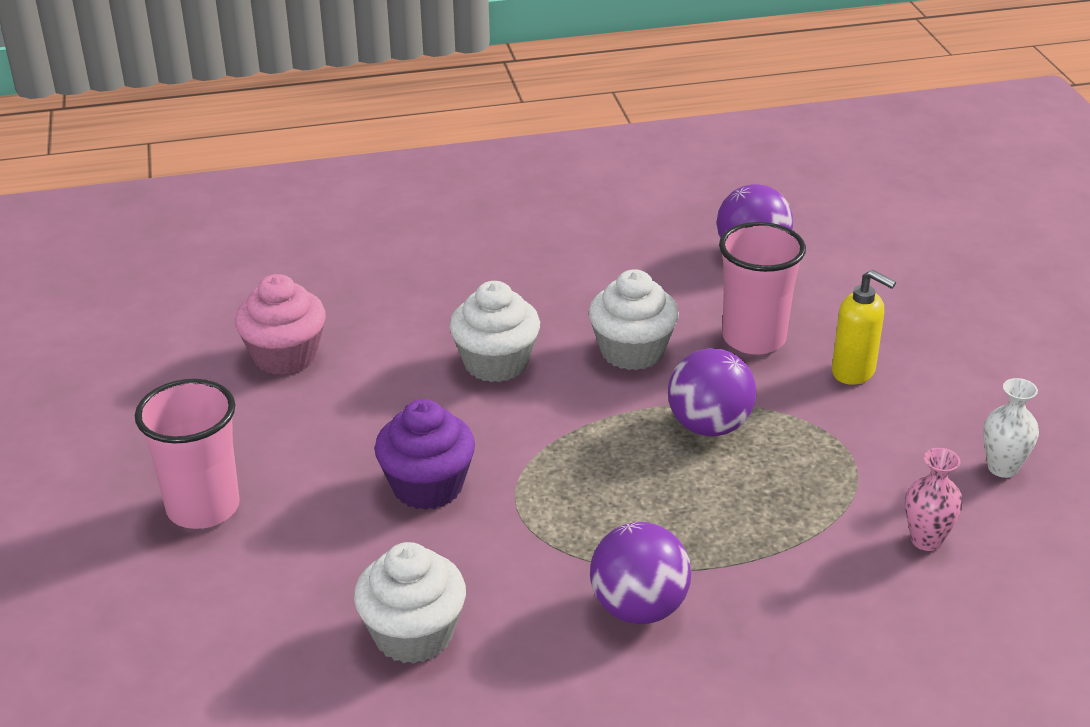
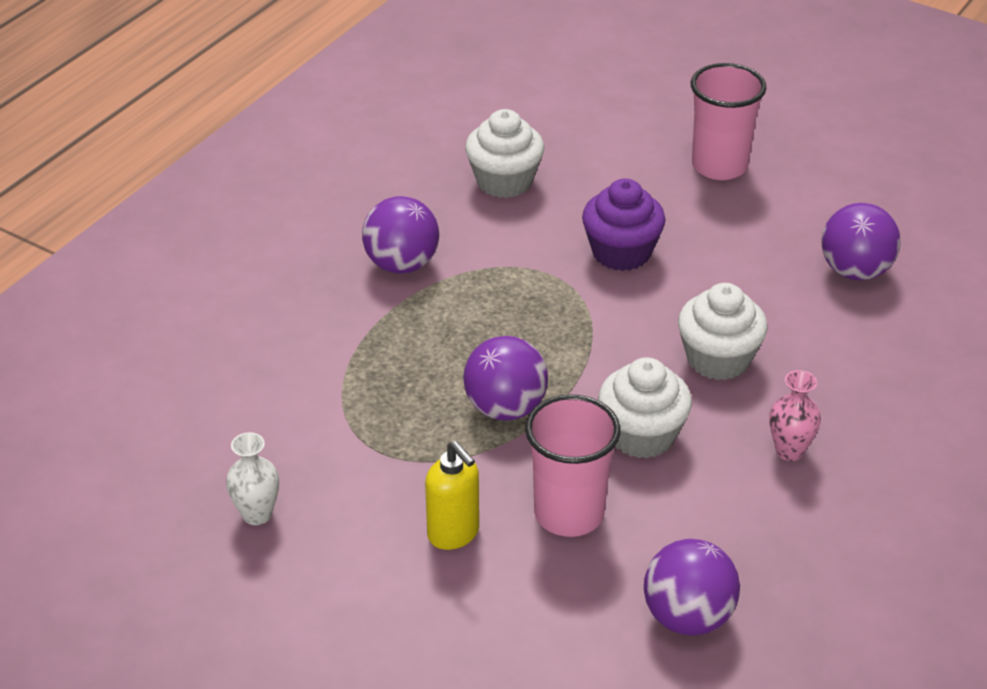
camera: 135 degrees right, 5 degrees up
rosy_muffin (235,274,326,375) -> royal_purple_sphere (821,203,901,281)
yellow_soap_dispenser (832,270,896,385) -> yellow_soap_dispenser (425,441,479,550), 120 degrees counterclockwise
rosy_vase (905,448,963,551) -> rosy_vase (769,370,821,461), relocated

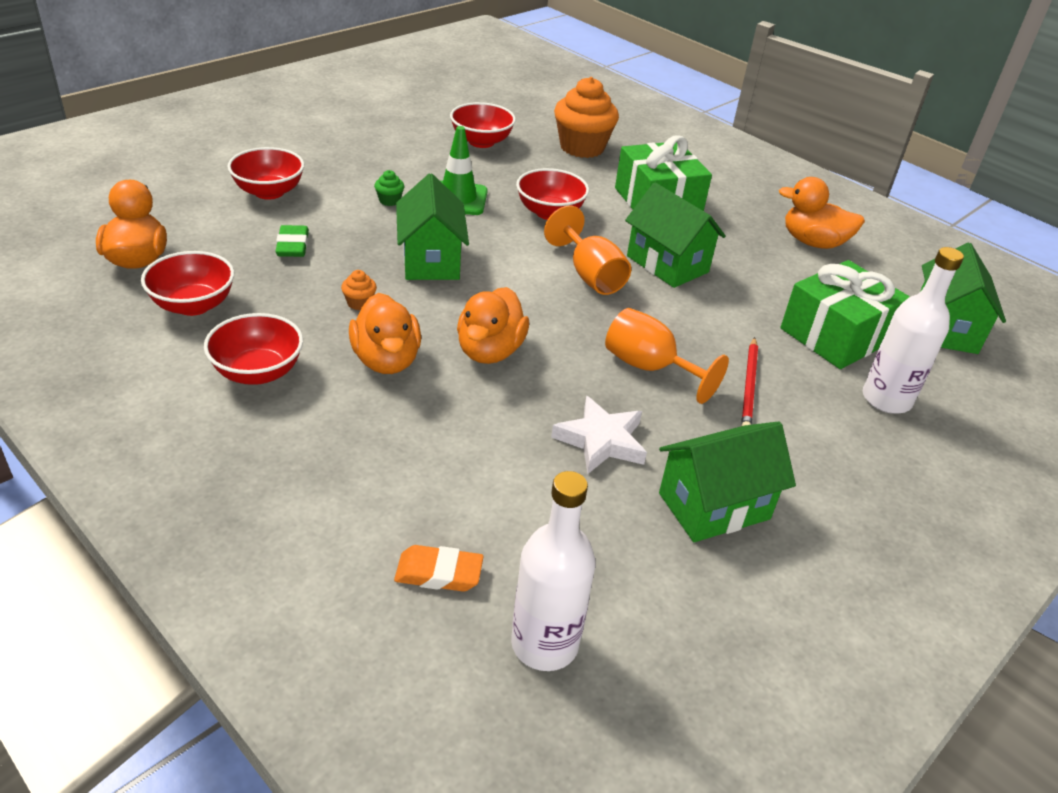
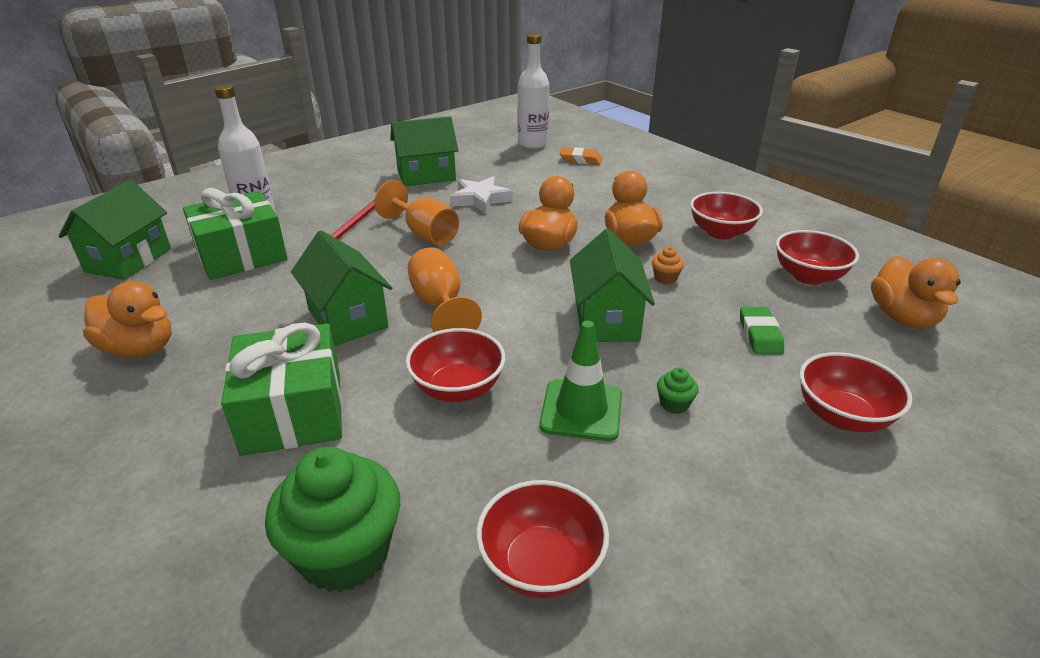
camera: 170 degrees left, 5 degrees down
bright_orange_muffin (554,77,619,158) -> green_muffin (265,447,400,592)

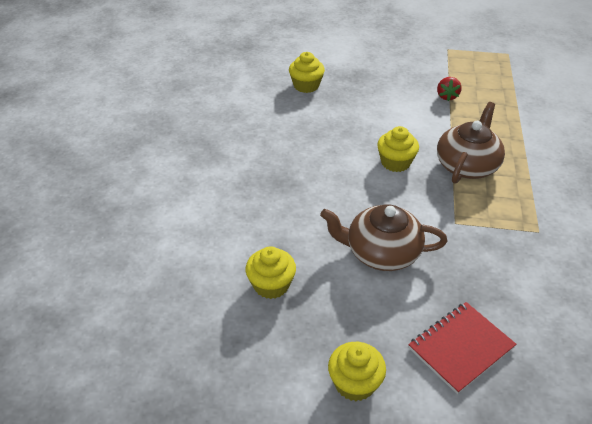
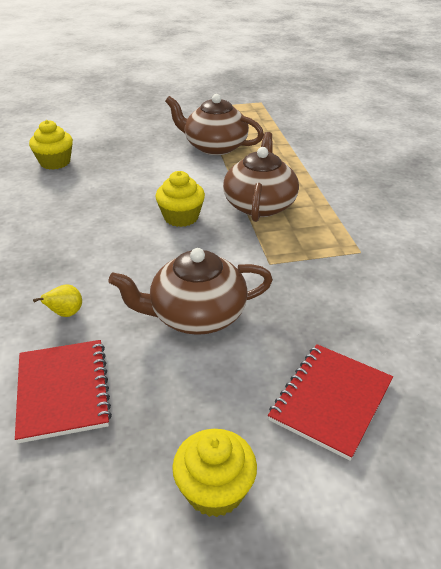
camera: 20 degrees left, 5 degrees down
yellow_muffin (246,246,296,299) -> scarlet_notepad (15,340,112,443)
scarlet_strawberry (437,77,461,101) -> brown_tea_pot (165,94,264,155)
none -> yellow_pear_fruit (33,285,82,317)

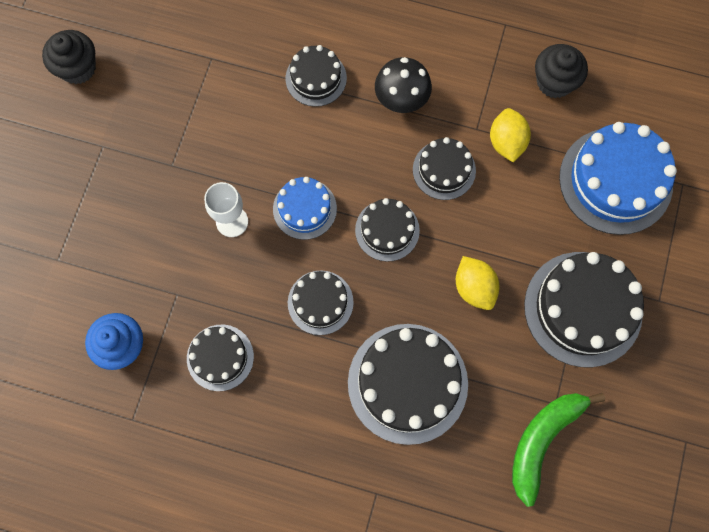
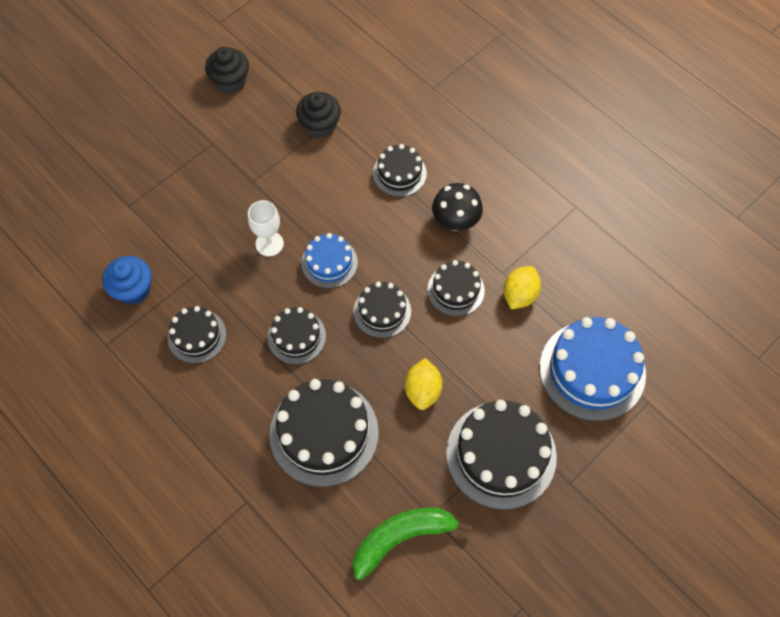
camera: 30 degrees right, 10 degrees down
jet-black_muffin (535,44,588,98) -> jet-black_muffin (296,92,341,139), relocated

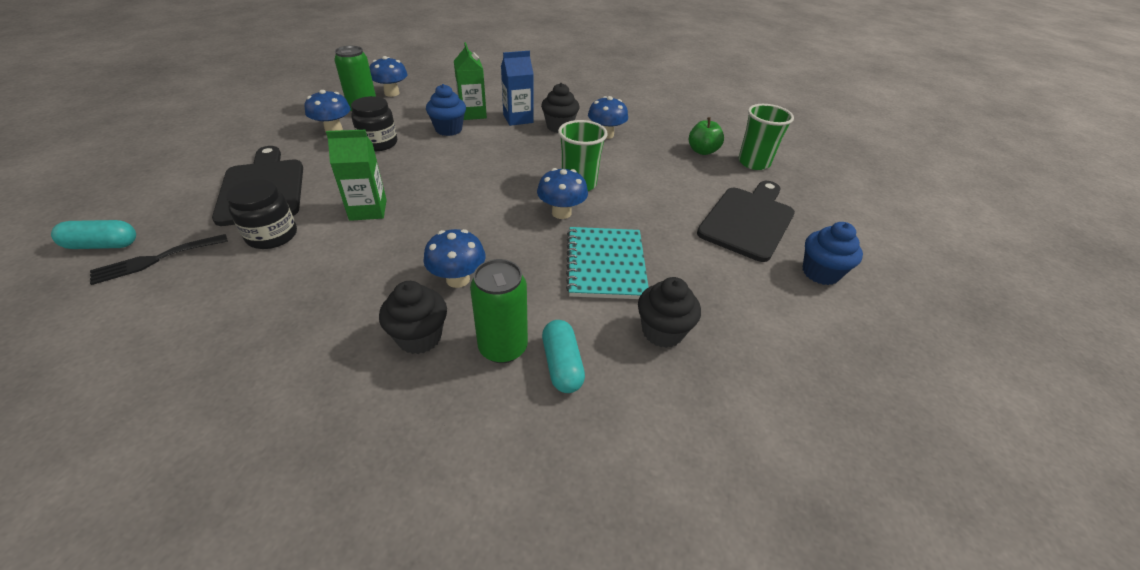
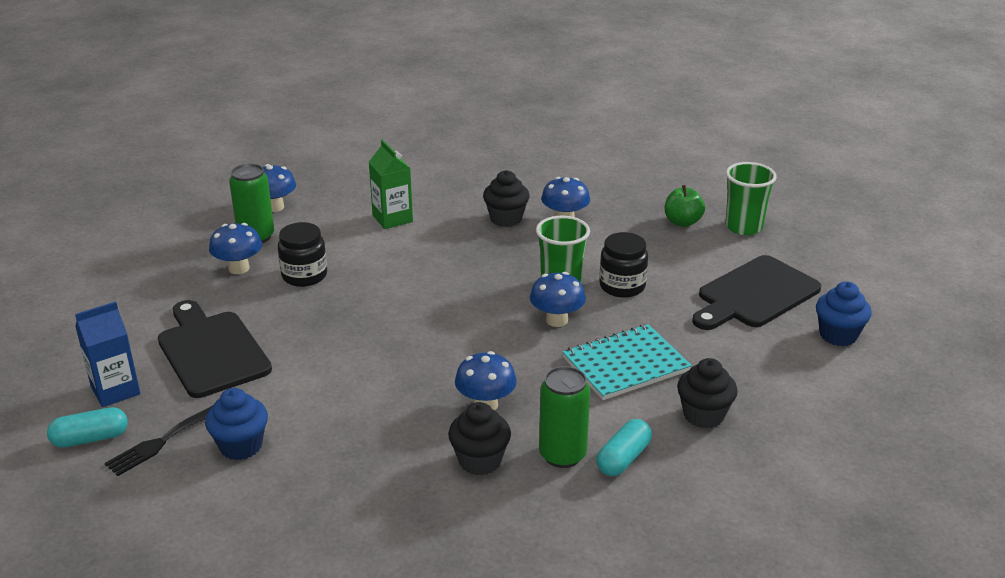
camera: 10 degrees left, 10 degrees down
jet-black_jar (226,179,297,249) -> jet-black_jar (599,232,648,298), relocated
green_juice_carton (326,130,387,221) -> none
cobalt_muffin (426,84,466,136) -> cobalt_muffin (205,388,268,460), relocated
cobalt_juice_carton (501,51,534,126) -> cobalt_juice_carton (75,302,140,407), relocated
turquoise_capsule (542,320,585,393) -> turquoise_capsule (596,419,652,476), 60 degrees clockwise
turquoise_notepad (566,227,648,299) -> turquoise_notepad (562,324,692,400), 75 degrees clockwise
jet-black_cutting_board (697,181,795,262) -> jet-black_cutting_board (692,255,821,330), 150 degrees counterclockwise

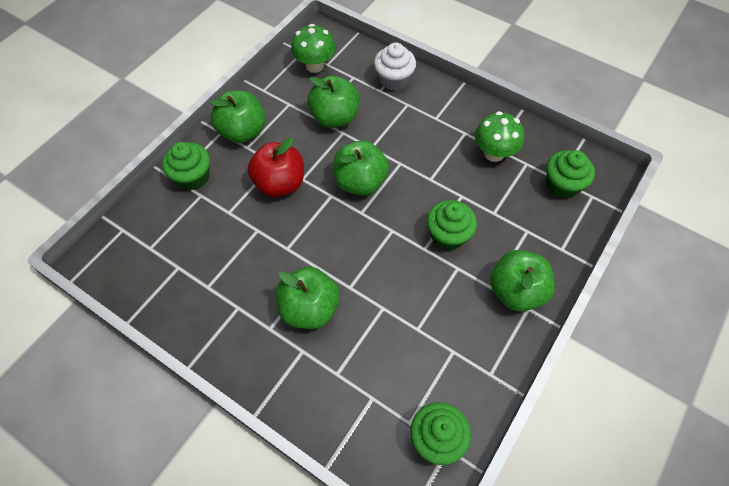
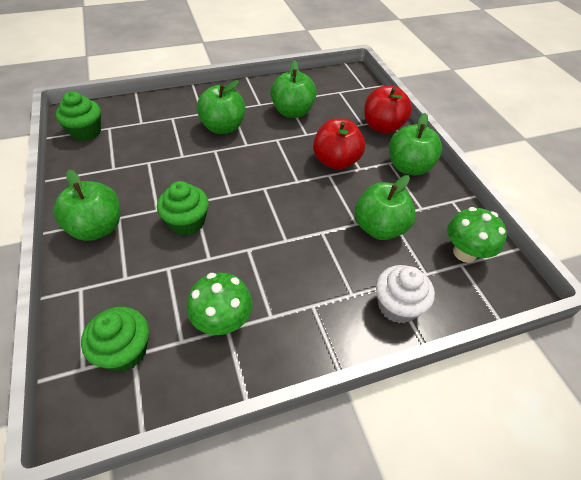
camera: 125 degrees right, 10 degrees down
green_muffin (162,142,210,190) -> scarlet_toy_apple (364,86,412,134)
green_toy_apple (333,140,389,195) -> green_toy_apple (271,60,317,118), relocated

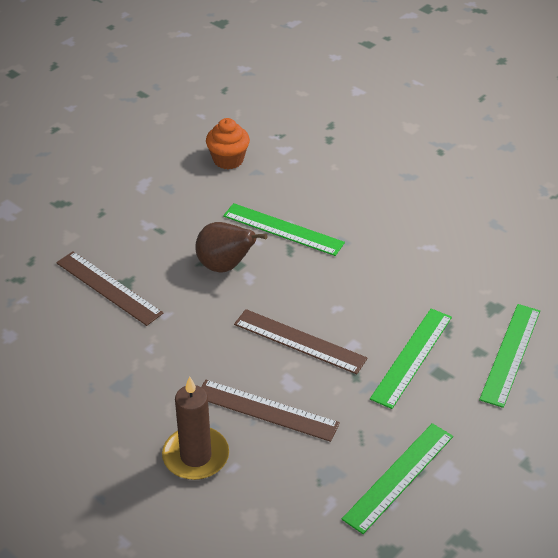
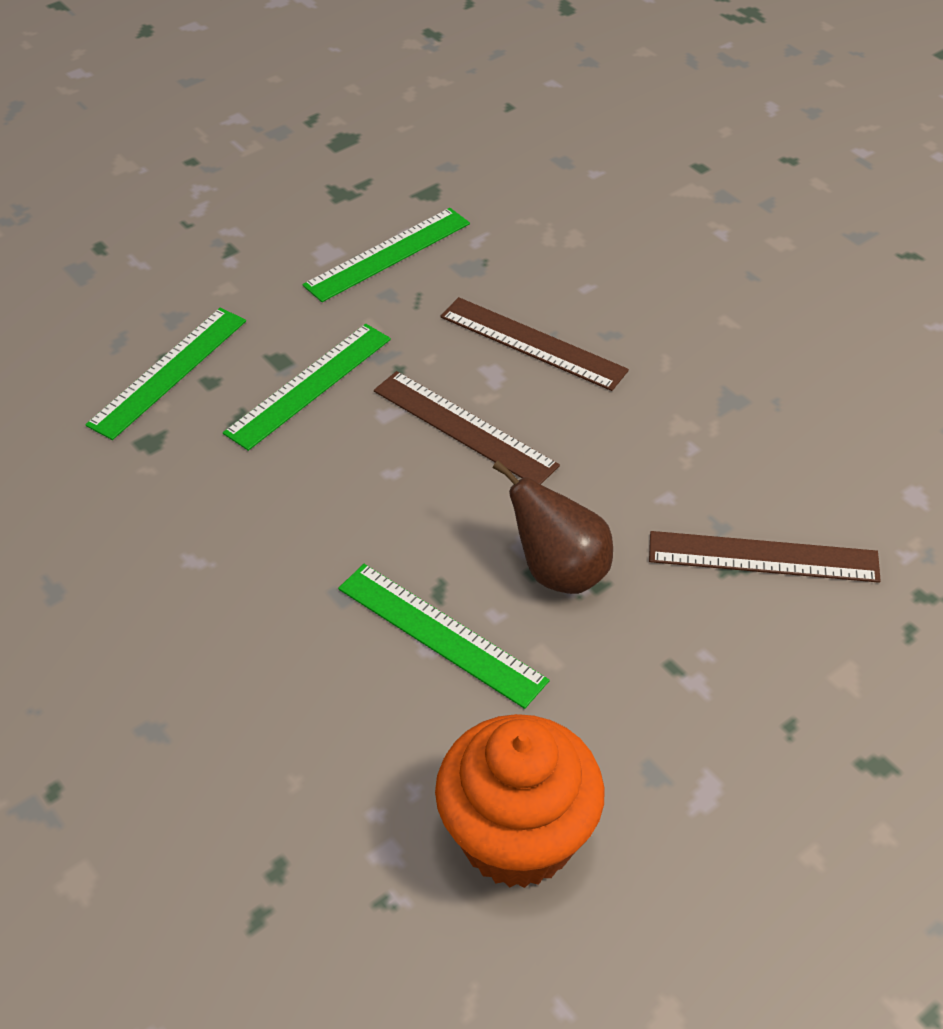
camera: 170 degrees left, 5 degrees up
brown_ruler (56,251,163,326) -> brown_ruler (649,531,881,583), 45 degrees counterclockwise
brown_pillar_candle (162,376,229,480) -> none
bright_orange_muffin (206,118,250,169) -> bright_orange_muffin (435,714,605,888), x1.67

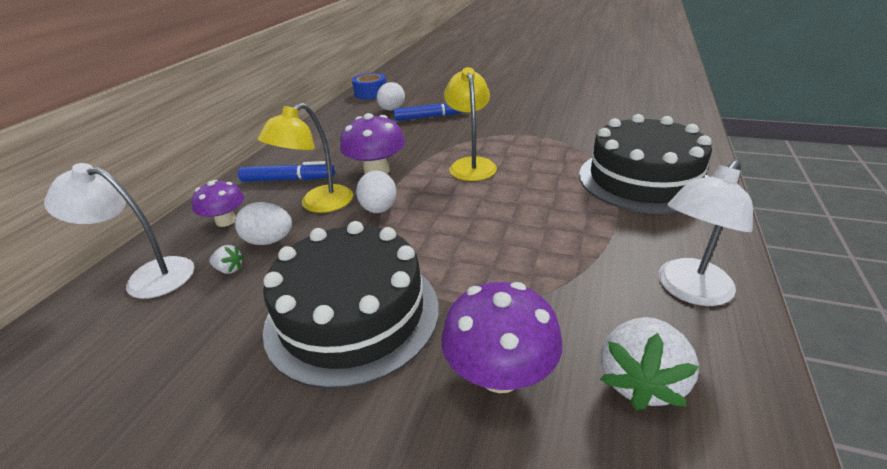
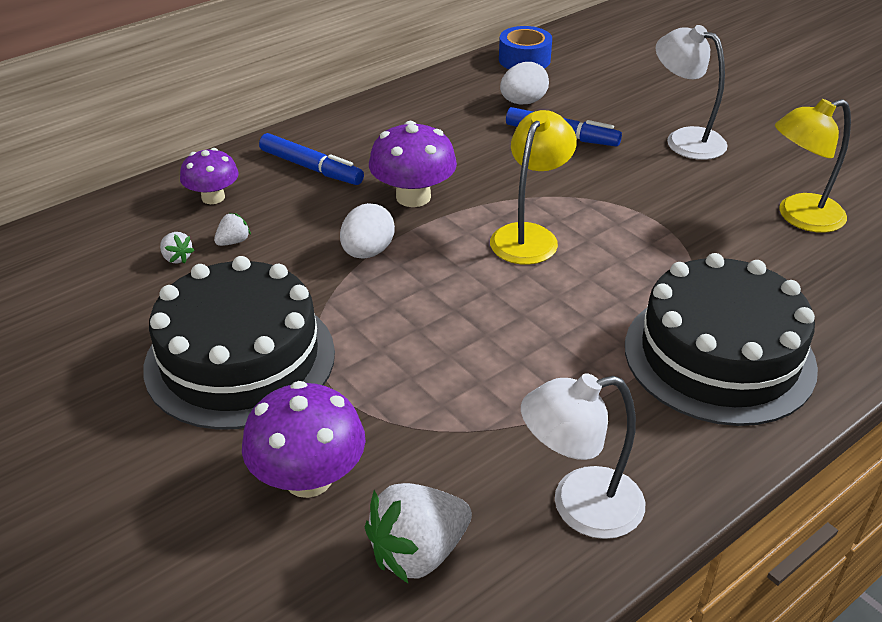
camera: 30 degrees right, 5 degrees up
pure_white_desk_lamp (44,163,194,299) -> pure_white_desk_lamp (656,25,728,160), relocated
pure_white_egg (235,202,292,245) -> pure_white_strawberry (214,213,251,246)
yellow_desk_lamp (257,103,353,213) -> yellow_desk_lamp (775,99,851,233), relocated

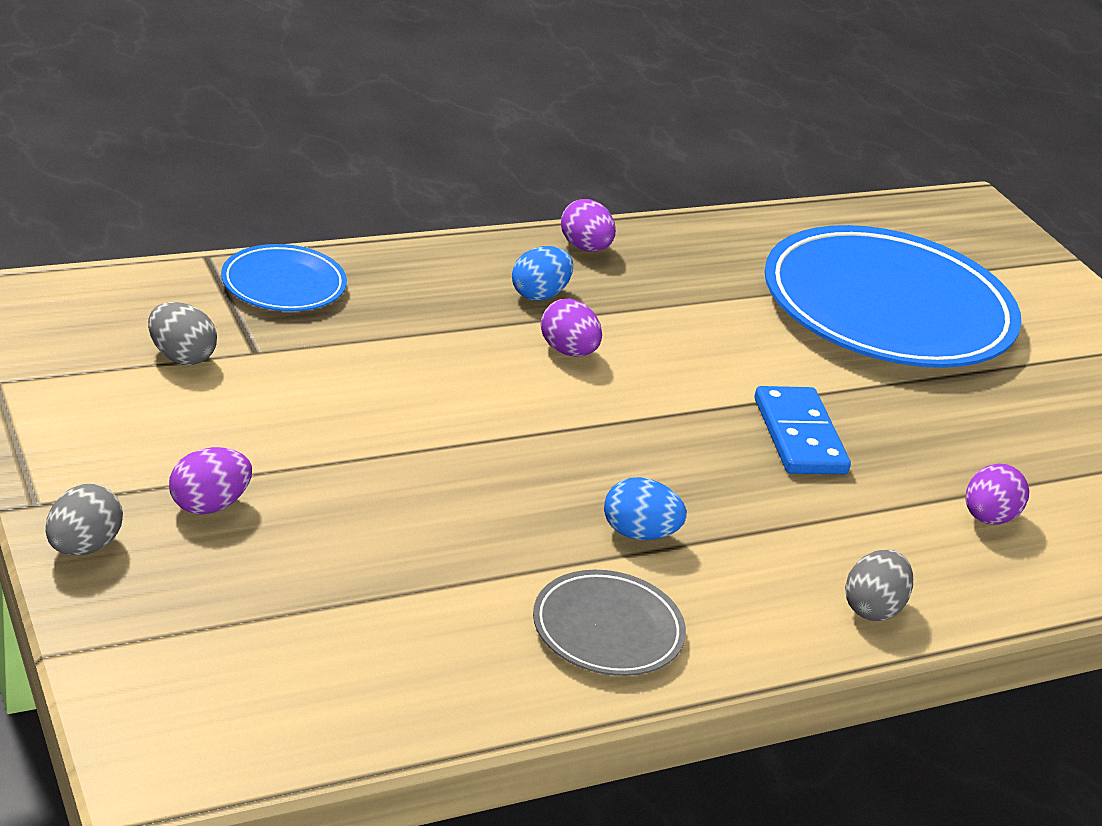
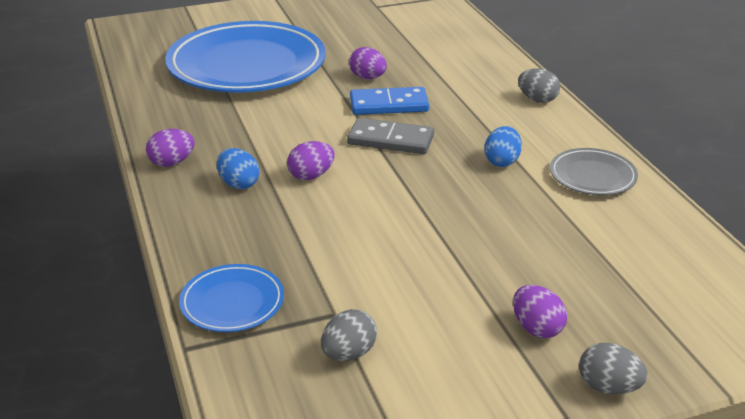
camera: 80 degrees left, 0 degrees up
royal_purple_egg (966,463,1029,525) -> royal_purple_egg (349,47,387,79), relocated
none -> grey_domino_tile (347,118,434,154)

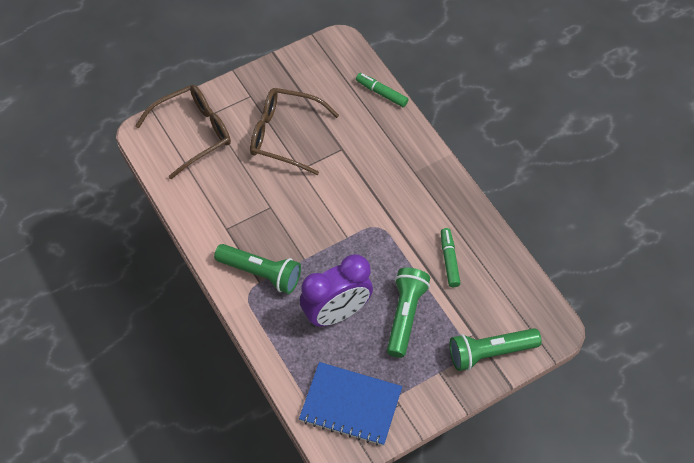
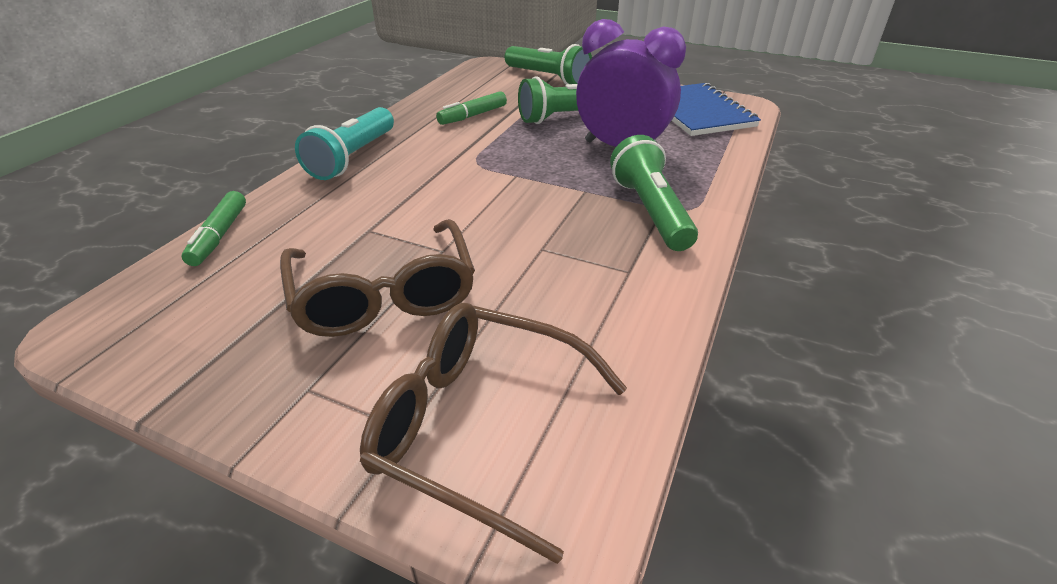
camera: 125 degrees left, 20 degrees down
none -> turquoise_torch (295,107,394,180)

